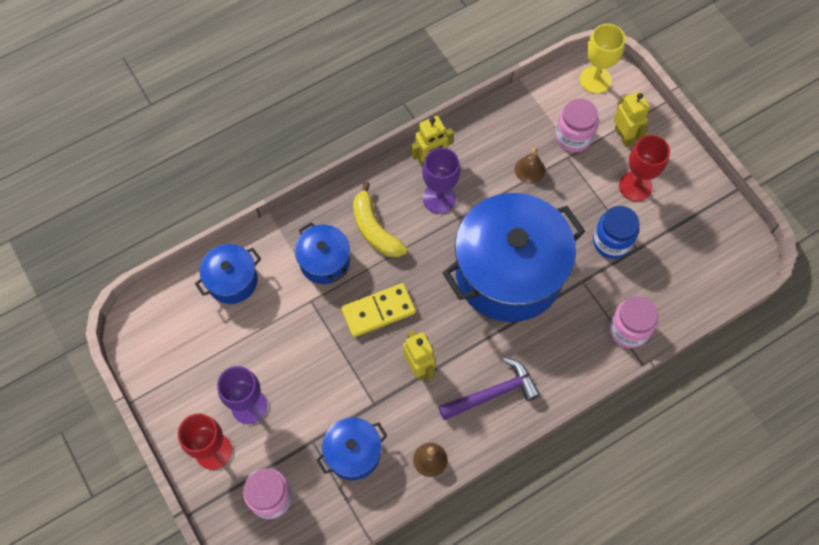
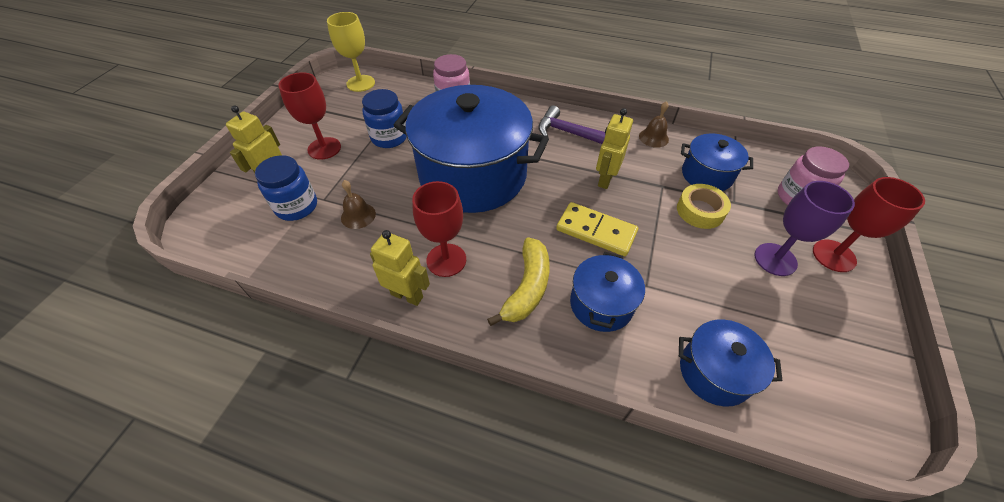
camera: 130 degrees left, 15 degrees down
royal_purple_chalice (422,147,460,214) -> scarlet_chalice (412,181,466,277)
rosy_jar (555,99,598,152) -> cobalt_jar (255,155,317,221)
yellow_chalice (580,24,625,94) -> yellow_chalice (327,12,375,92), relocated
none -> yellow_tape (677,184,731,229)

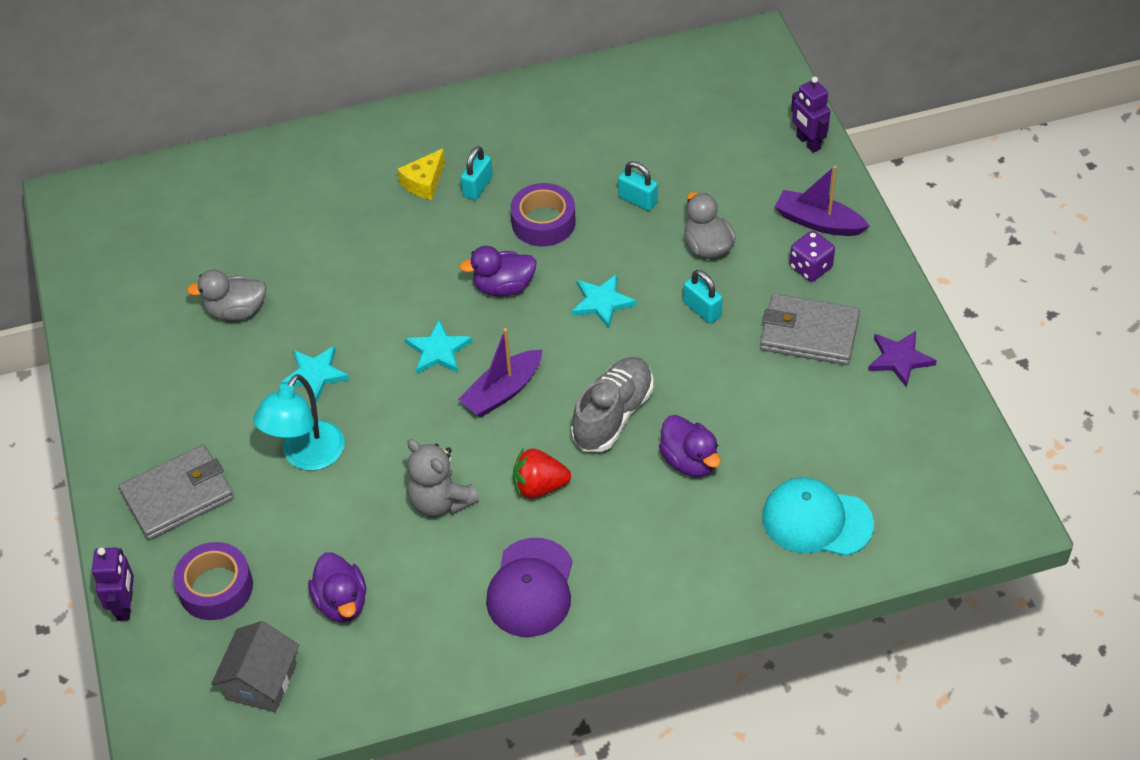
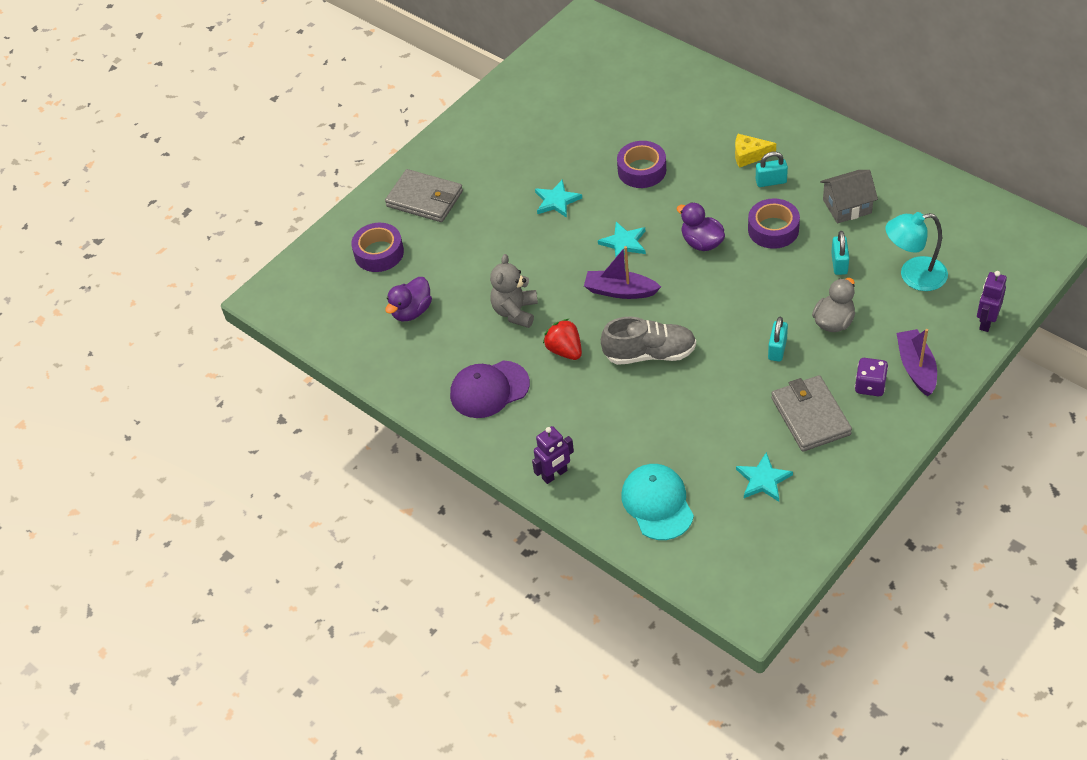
camera: 60 degrees right, 0 degrees up
royal_purple_robot (92,547,134,621) -> royal_purple_robot (532,426,574,484), relocated
grey_toy_duck (187,270,266,321) -> none
grey_toy_house (211,621,299,712) -> grey_toy_house (820,170,878,223), relocated
turquoise_desk_lamp (253,374,345,470) -> turquoise_desk_lamp (886,212,948,291), relocated
turquoise_five-pointed_star (572,274,637,328) -> turquoise_five-pointed_star (736,452,793,502), relocated
royal_purple_toy_duck (659,415,721,477) -> none
royal_purple_five-pointed_star (868,331,937,388) -> none
none -> royal_purple_tape (617,141,666,188)

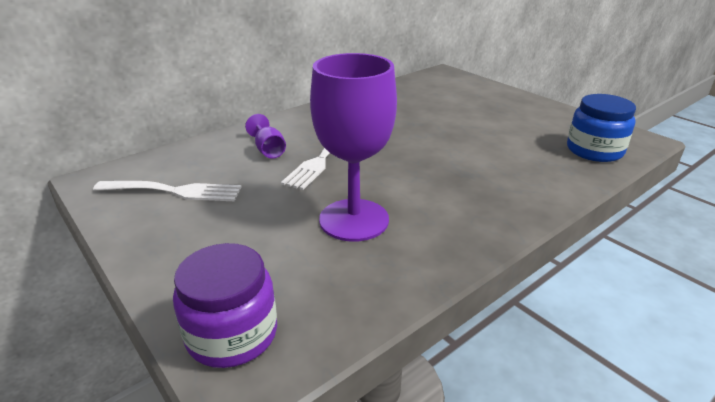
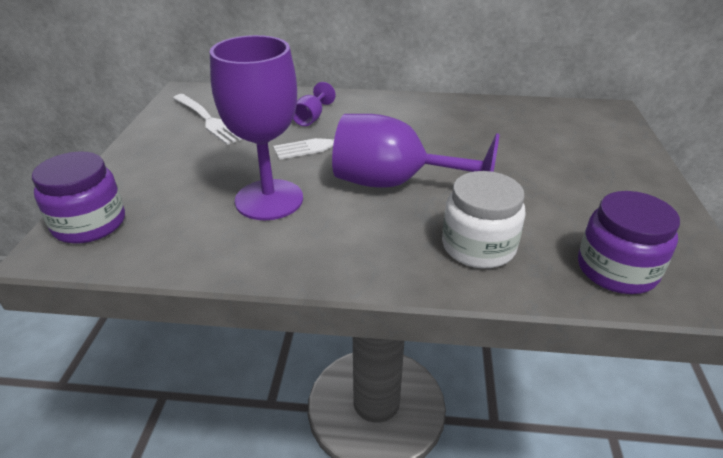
camera: 45 degrees right, 5 degrees up
cobalt_jar (567,94,636,162) -> royal_purple_jar (578,191,680,294)
none -> royal_purple_chalice (332,114,499,188)
none -> pure_white_jar (442,171,526,268)

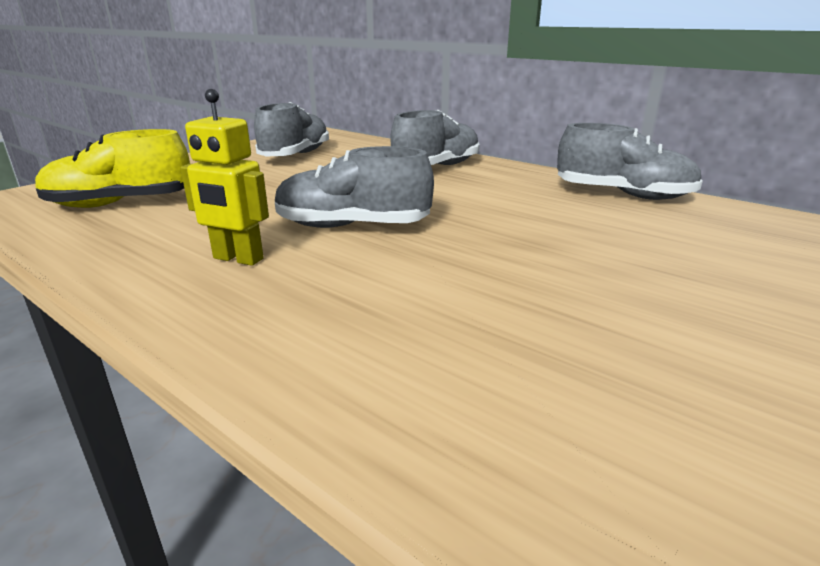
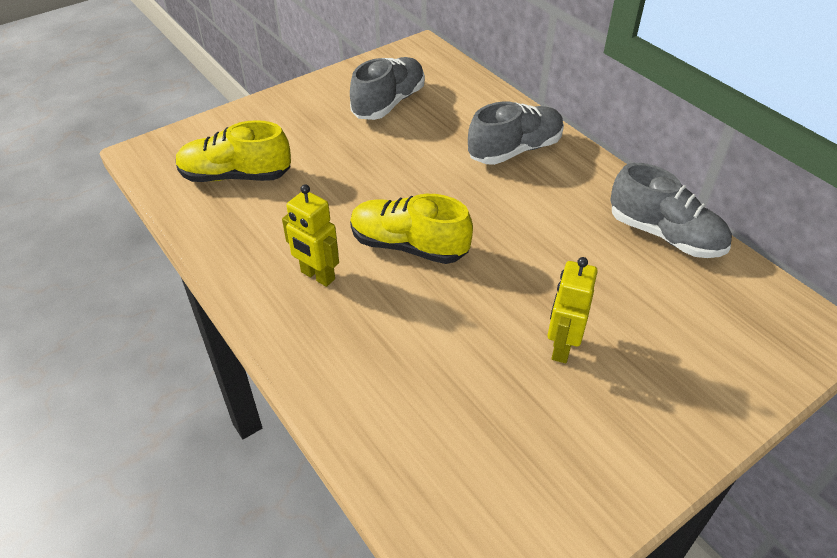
camera: 15 degrees right, 20 degrees up
grey_sneaker (275,146,434,228) -> yellow_sneaker (350,194,473,264)
none -> yellow_robot (548,257,598,363)

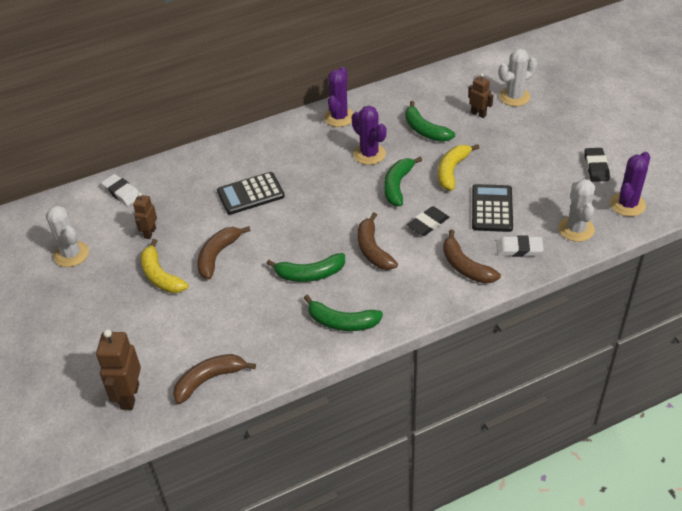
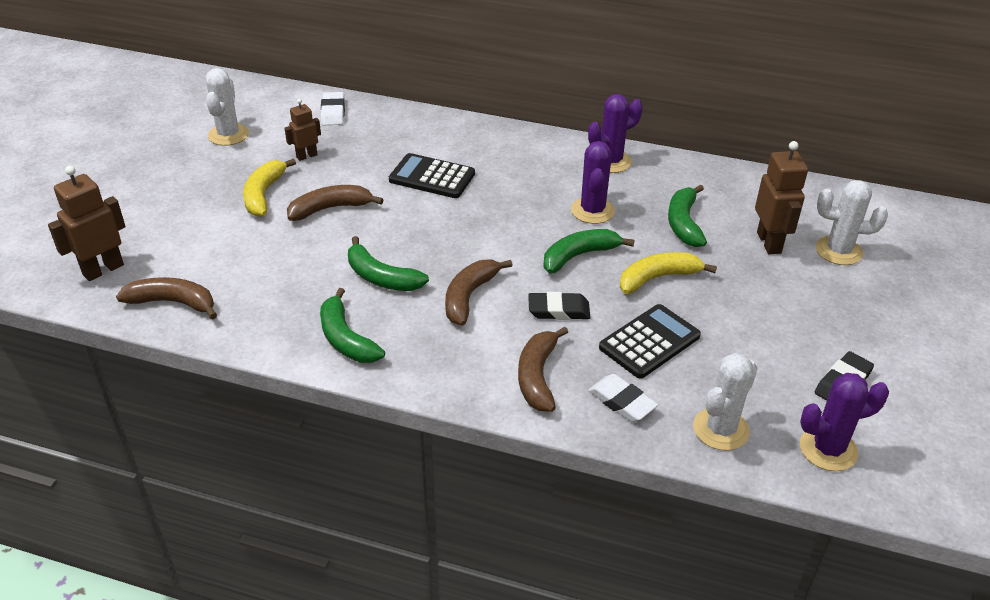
camera: 40 degrees right, 5 degrees down
brown_robot (468,73,493,118) -> brown_robot (755,141,808,254), x1.65

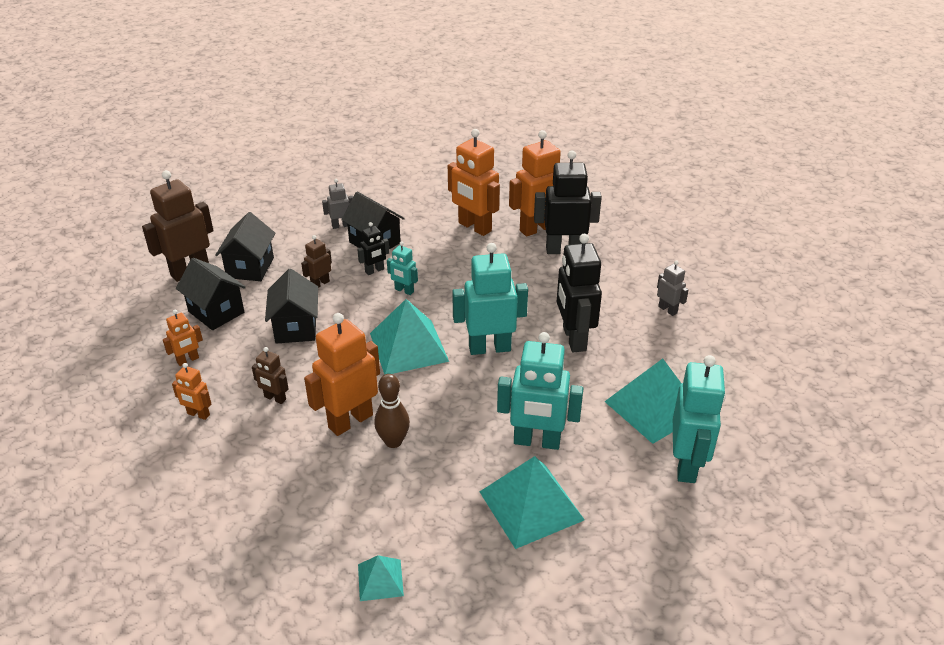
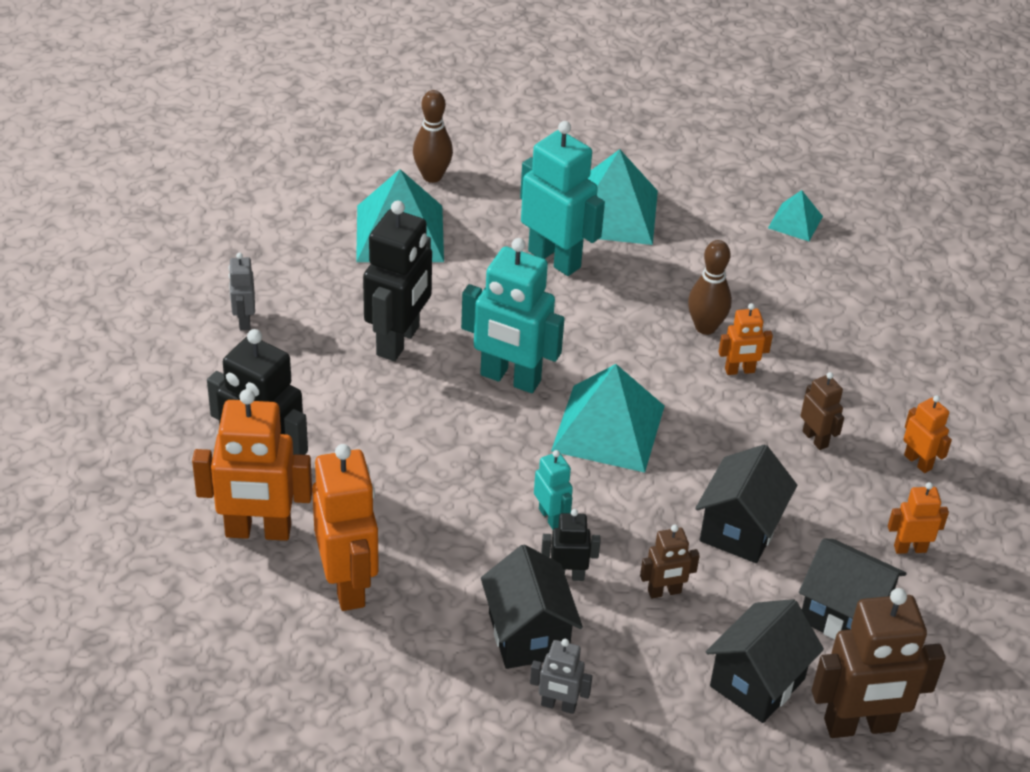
camera: 150 degrees left, 5 degrees up
jet-black_toy_house (176,258,246,330) -> jet-black_toy_house (799,538,907,640), 45 degrees counterclockwise
bright_orange_robot (304,313,380,436) -> bright_orange_robot (719,303,773,375), x0.50
turquoise_robot (673,355,726,483) -> brown_bowling_pin (413,90,453,183)

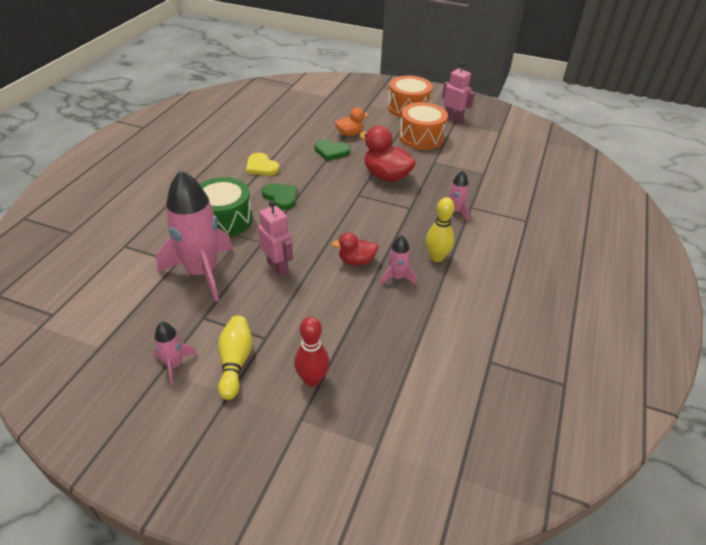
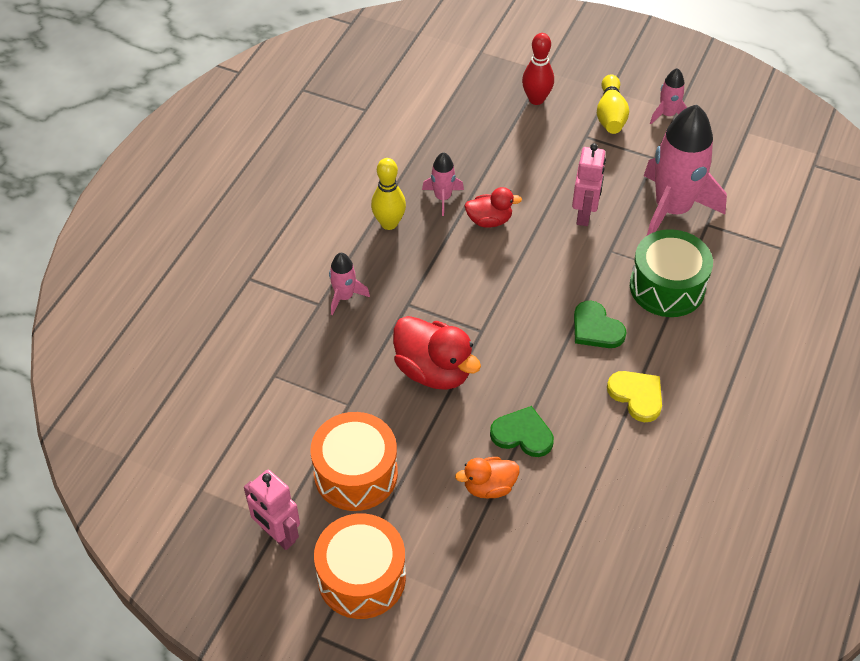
camera: 175 degrees left, 10 degrees up
rosy_robot (258,200,293,276) -> rosy_robot (572,143,606,226), 135 degrees counterclockwise

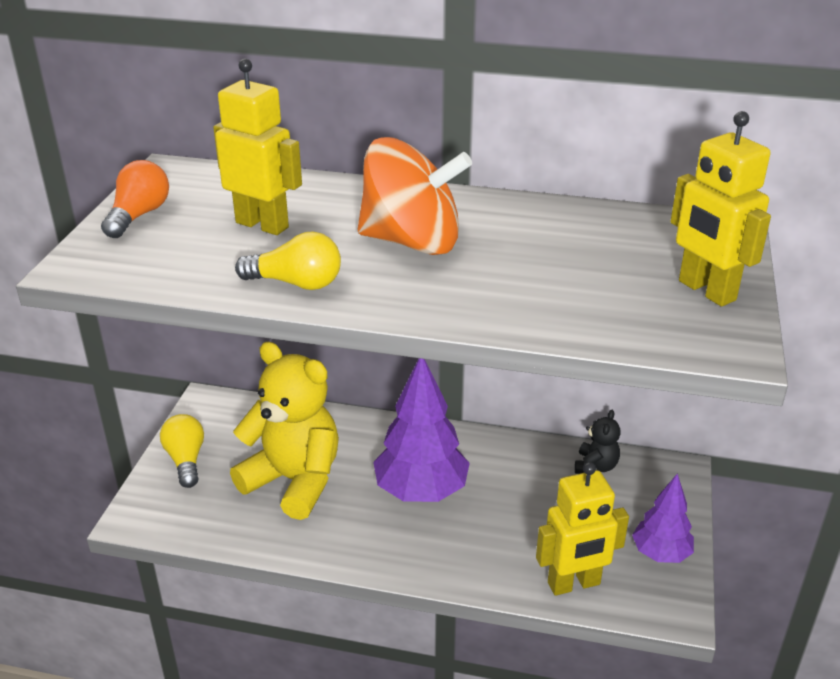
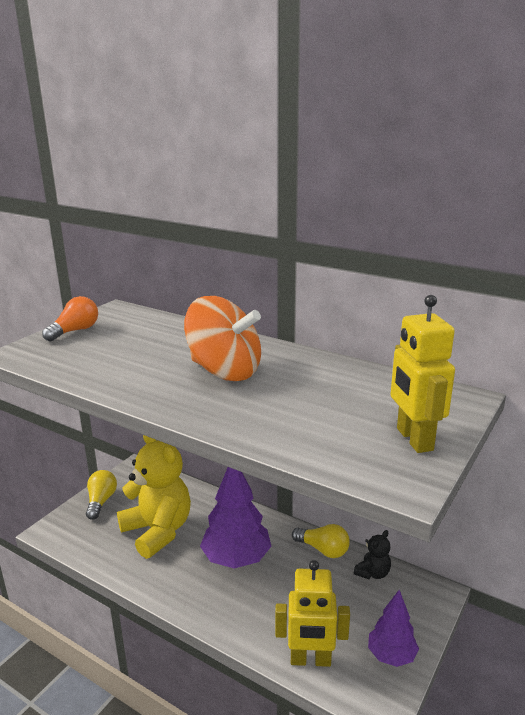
camera: 20 degrees right, 10 degrees down
yellow_robot (213,58,302,235) -> none
yellow_light_bulb (235,231,341,290) -> yellow_light_bulb (292,524,350,558), relocated

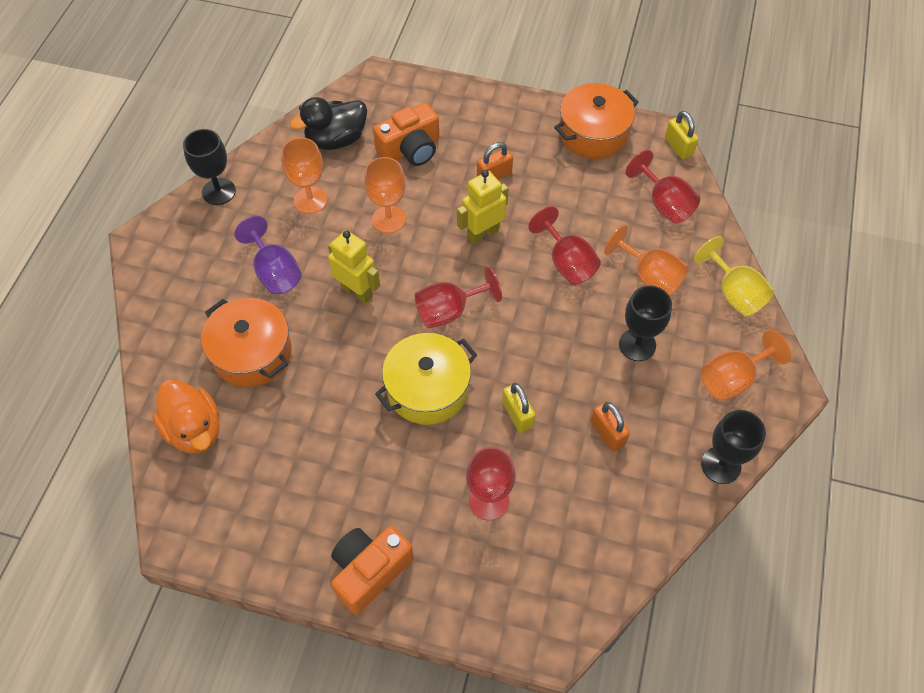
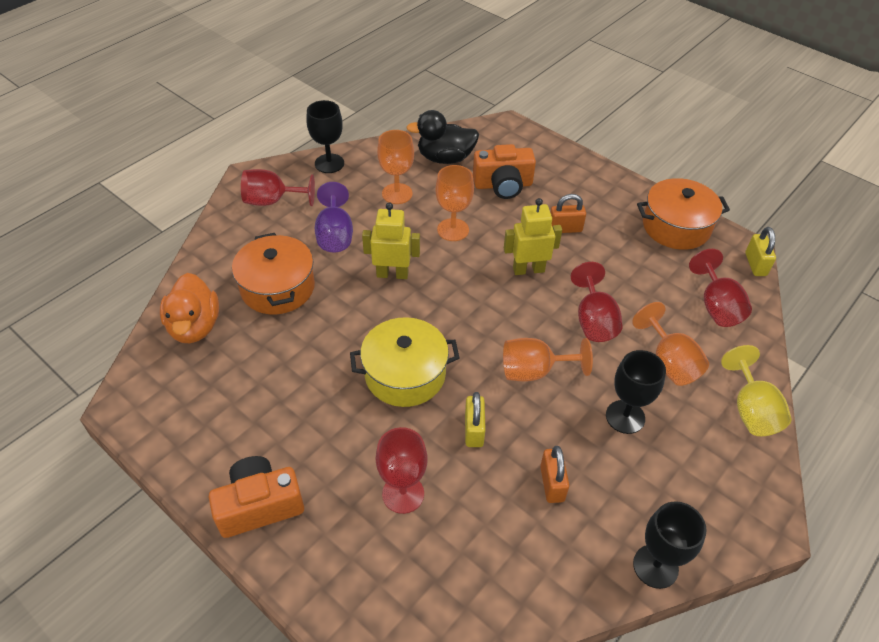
camera: 25 degrees right, 10 degrees down
yellow_robot (328,230,380,304) -> yellow_robot (362,202,420,279), 60 degrees counterclockwise
scarlet_chalice (415,267,502,329) -> scarlet_chalice (241,169,315,206), relocated
bright_orange_chalice (701,330,791,401) -> bright_orange_chalice (503,338,593,382), relocated

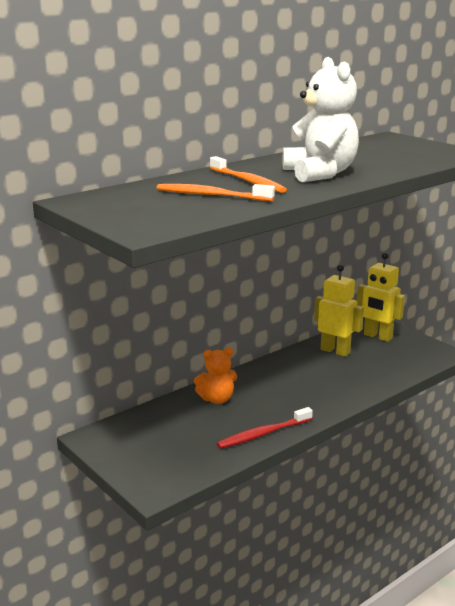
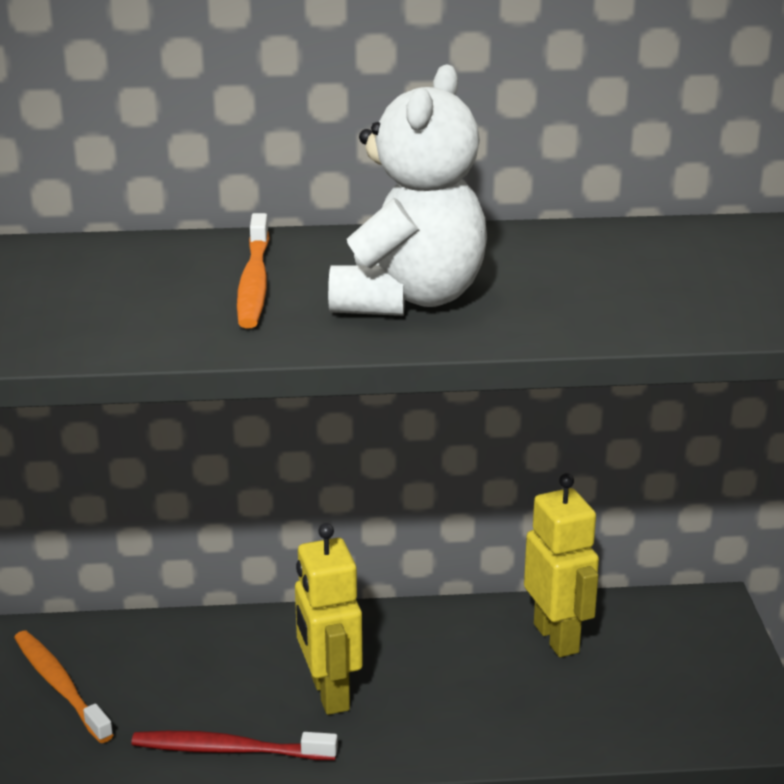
camera: 35 degrees right, 5 degrees up
bright_orange_dental_brush (157,184,275,201) -> bright_orange_dental_brush (14,631,114,743), relocated
bright_orange_teddy_bear (194,347,237,404) -> none
yellow_robot (357,253,405,342) -> yellow_robot (295,523,363,715), relocated

